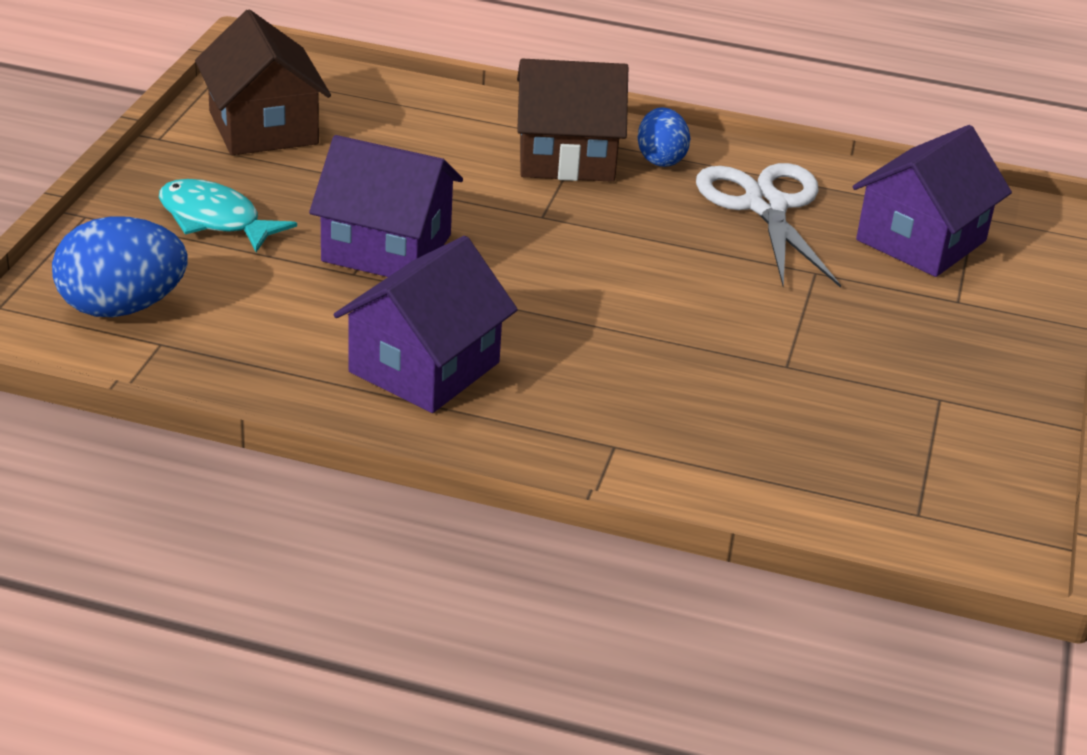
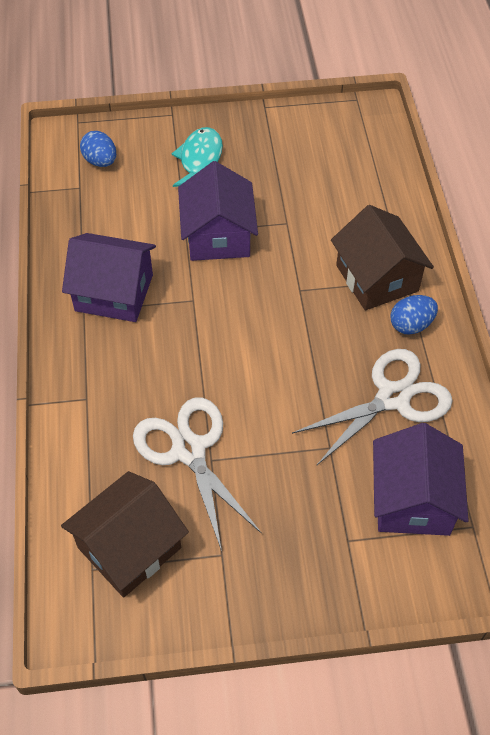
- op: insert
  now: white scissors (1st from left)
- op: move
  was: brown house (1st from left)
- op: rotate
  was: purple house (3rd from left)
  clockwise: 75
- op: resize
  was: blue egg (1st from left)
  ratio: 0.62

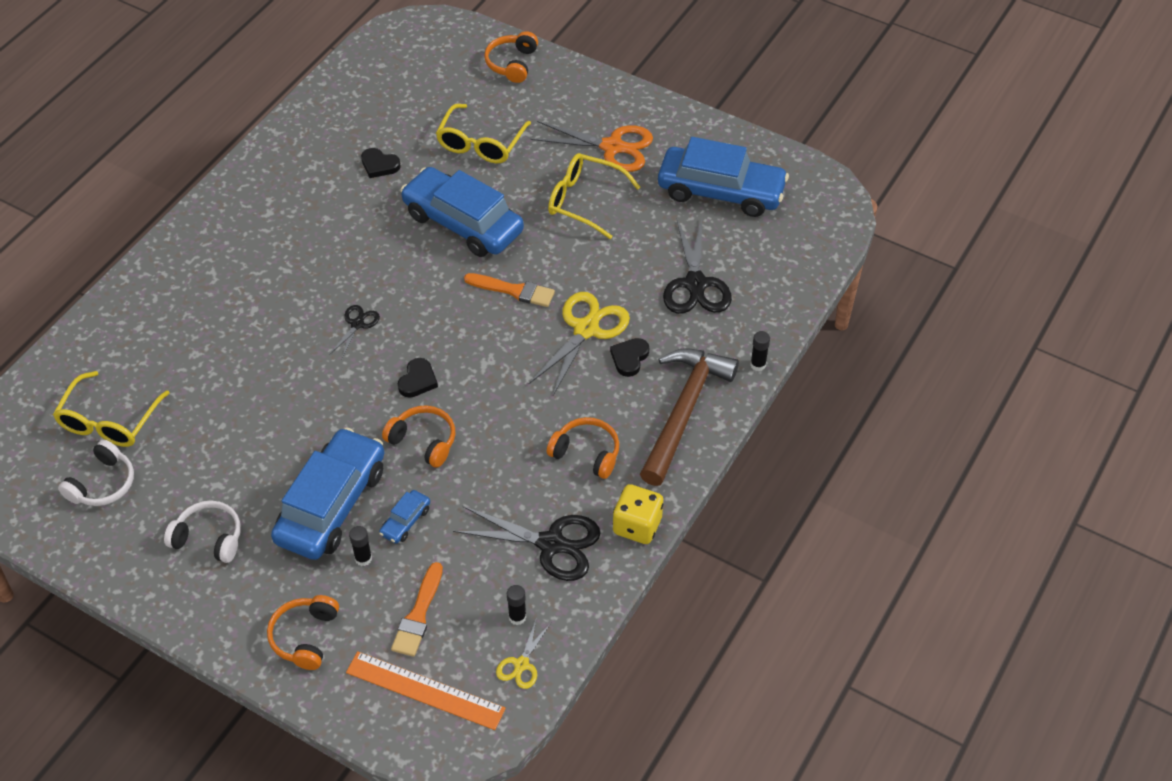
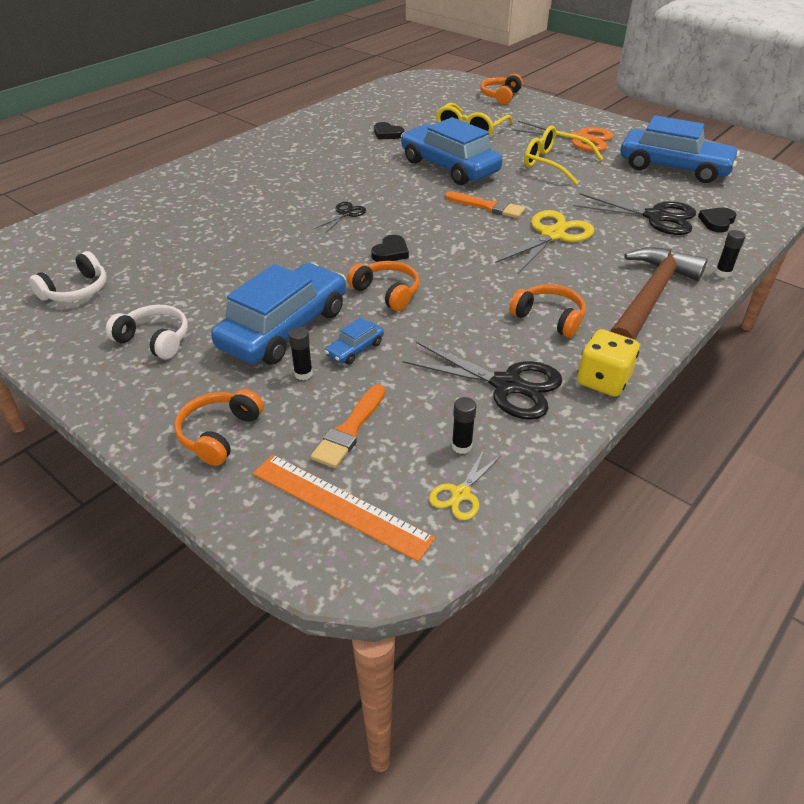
- op: delete
  was: yellow glasses (1st from left)
- op: move
  was: black heart (3rd from left)
- op: rotate
  was: black scissors (3rd from left)
  clockwise: -75

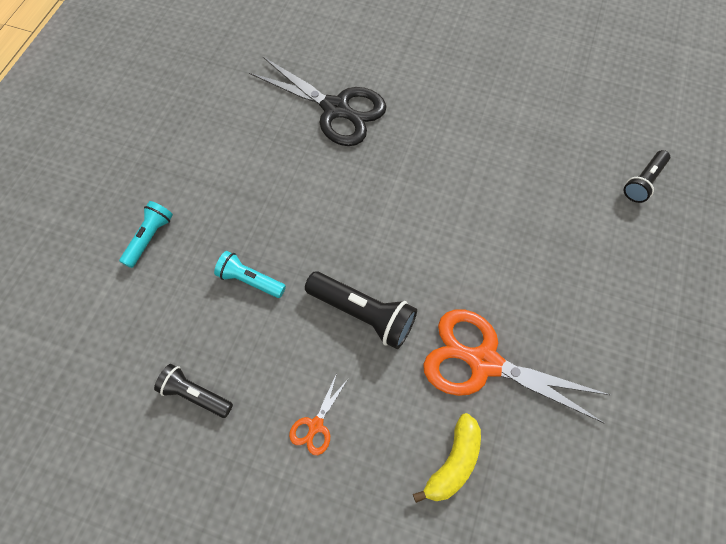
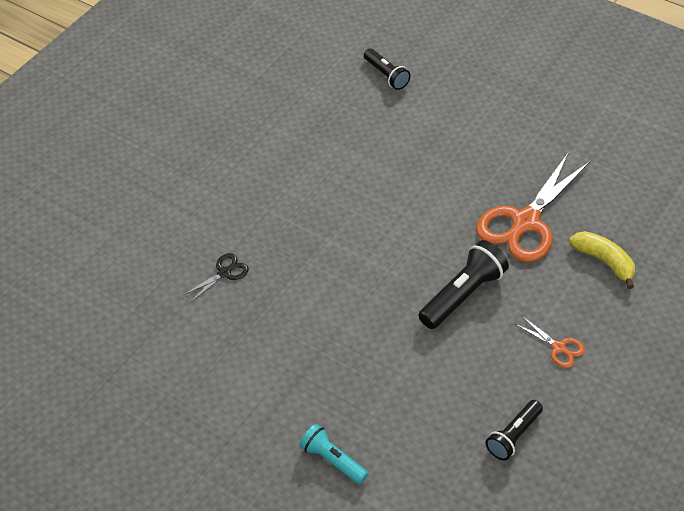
- op: delete
  was: turquoise flashlight (2nd from left)
- op: resize
  was: black scissors
  ratio: 0.44

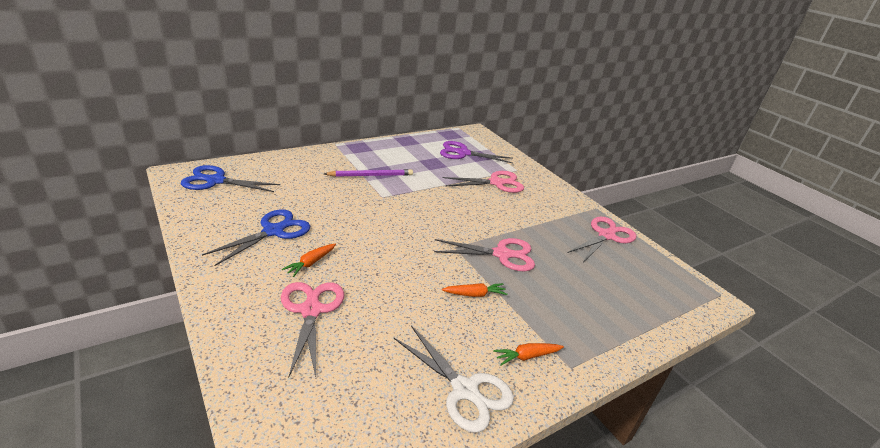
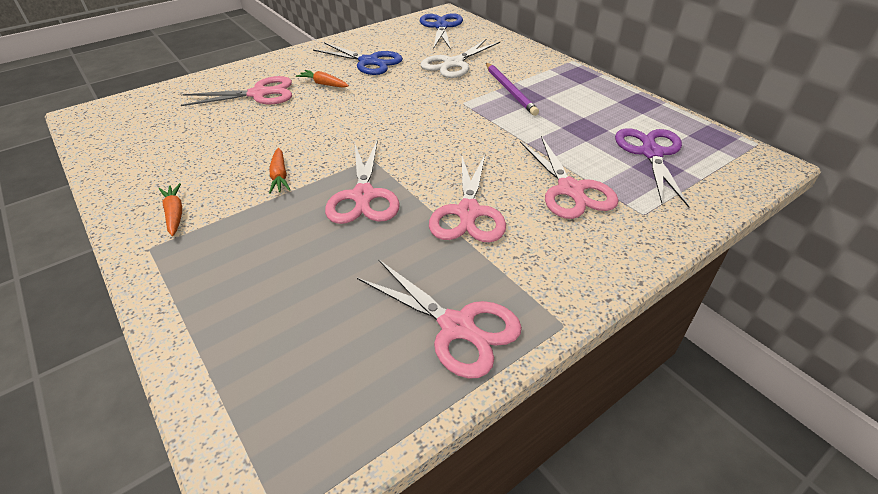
- op: insert
  now: pink scissors (4th from left)
- op: move
  was: white scissors

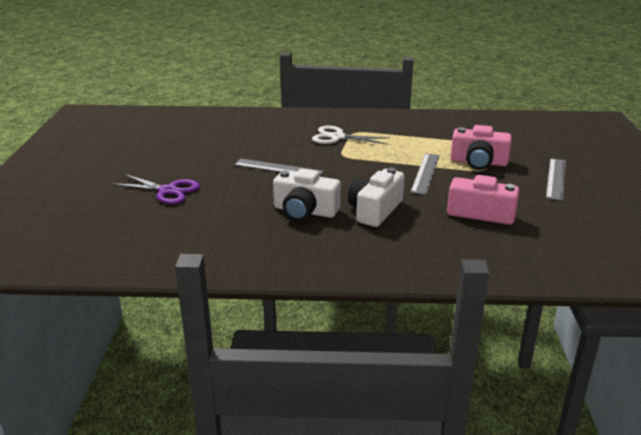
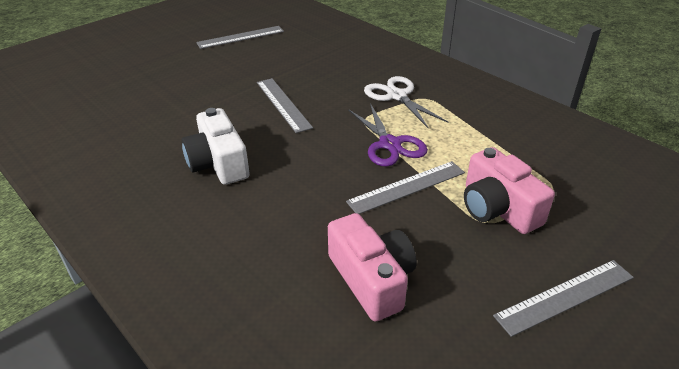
- op: delete
  was: white camera (2nd from left)
- op: insert
  now: grey ruler (1st from left)
- op: move
  was: purple scissors

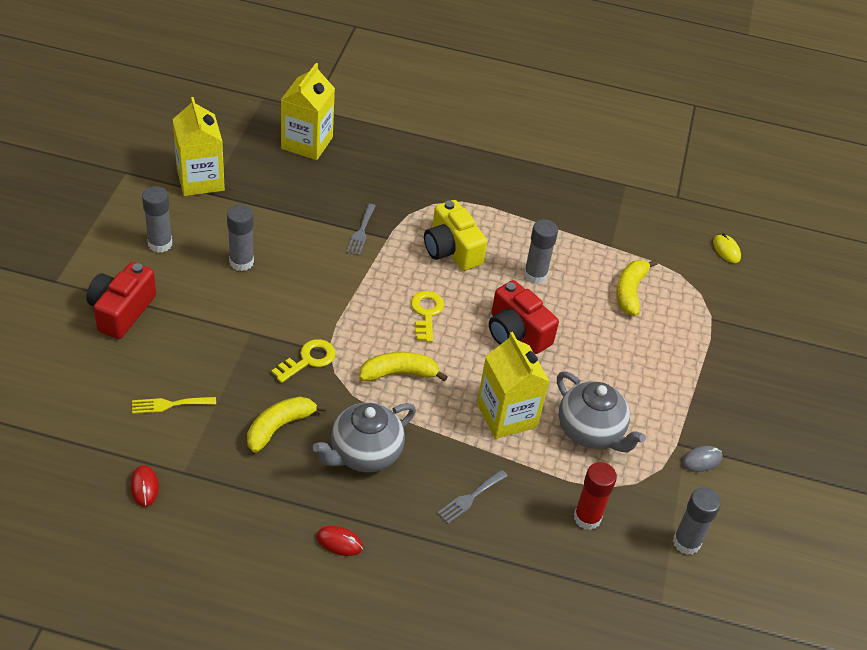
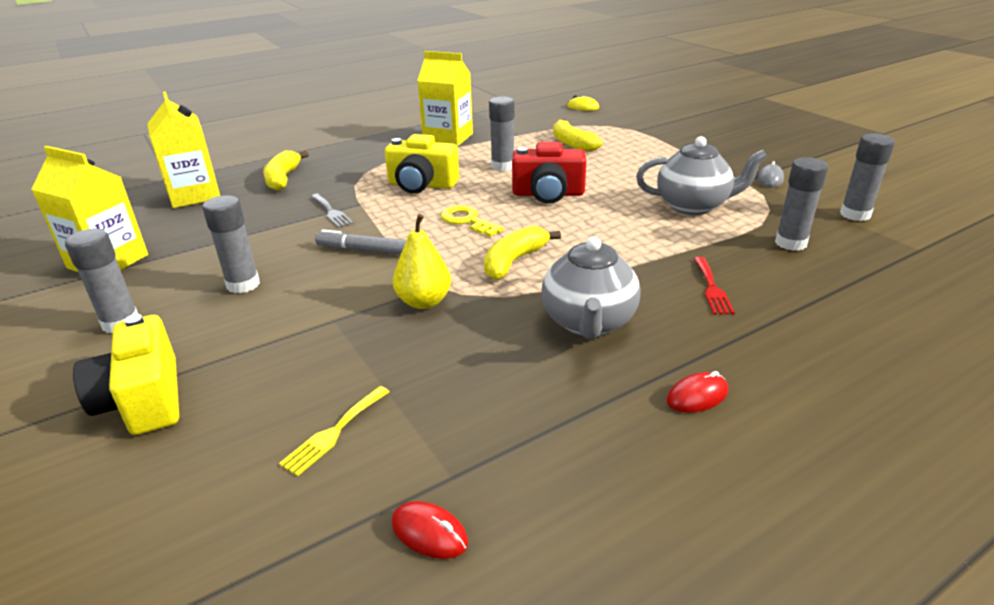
- op: insert
  now: grey marker
- op: move
  was: yellow banana (1st from left)
- op: move
  was: yellow carton (3rd from left)
- op: replace
  was: yellow key (1st from left)
  now: yellow pear
- op: recolor
  was: red camera (1st from left)
  now: yellow camera (1st from left)
- op: recolor
  was: grey fork (2nd from left)
  now: red fork
- op: recolor
  was: red glue stick
  now: grey glue stick (4th from left)

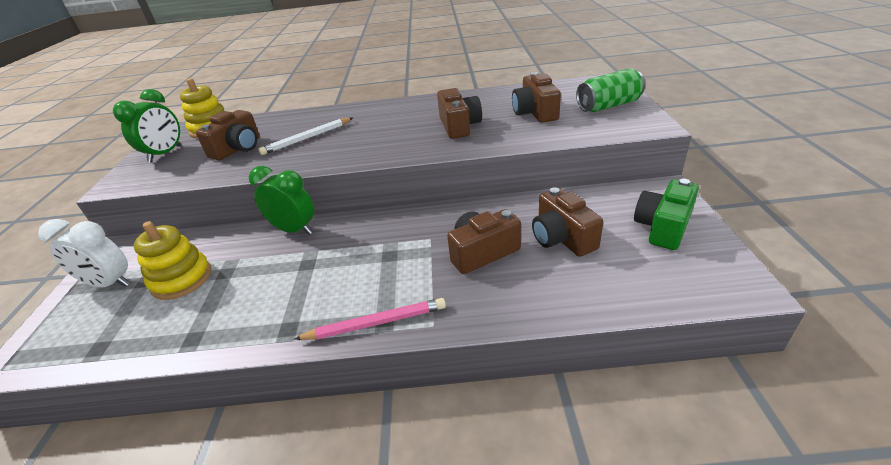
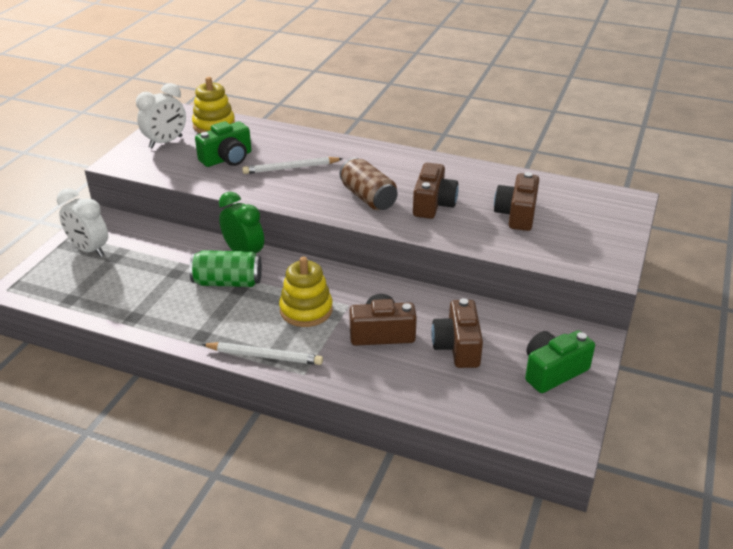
- op: insert
  now: brown can
- op: move
  was: yellow stacking toy (1st from left in the first image)
  now: yellow stacking toy (2nd from left)
- op: move
  was: green can
- op: recolor
  was: green clock (1st from left)
  now: white clock (2nd from left)
- op: recolor
  was: brown camera (1st from left)
  now: green camera (1st from left)
- op: recolor
  was: pink pencil
  now: white pencil (1st from left)

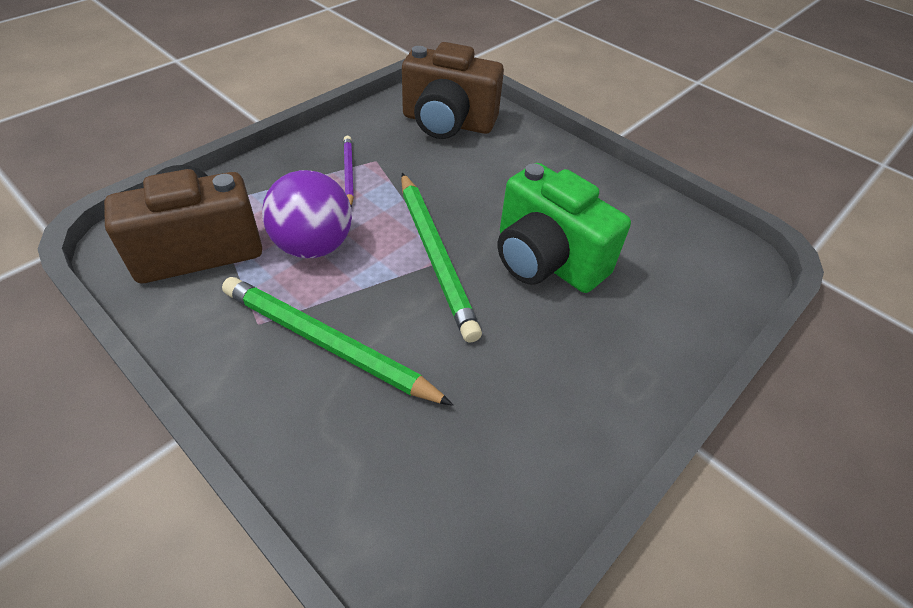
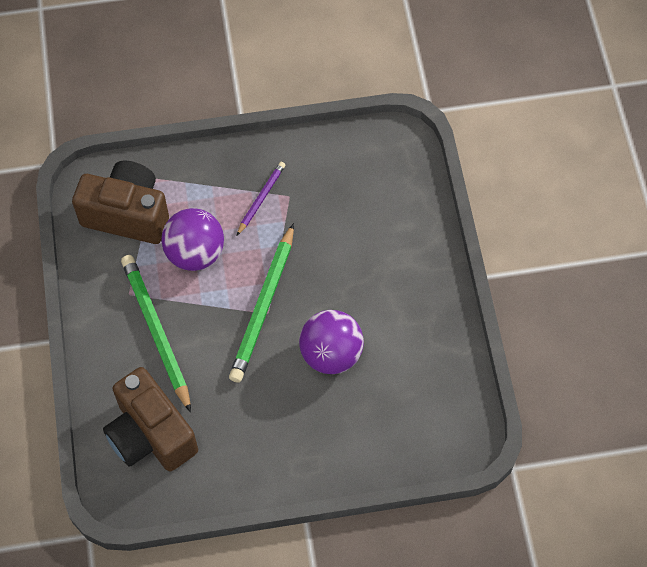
- op: move
  was: brown camera (2nd from left)
- op: replace
  was: green camera
  now: purple ball (2nd from left)

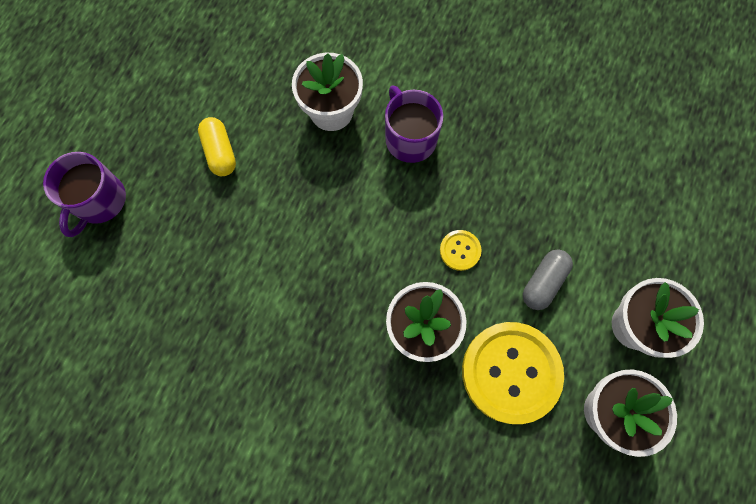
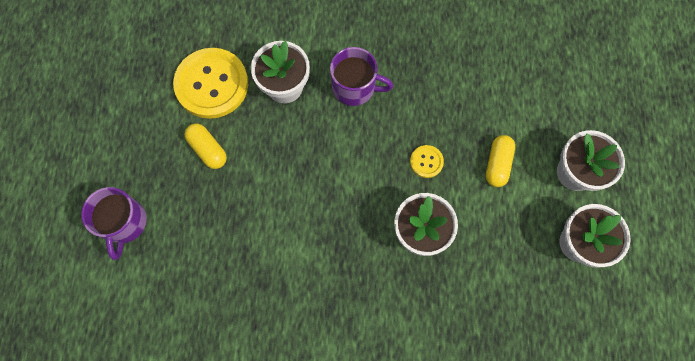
- op: move
  was: yellow button (2nd from left in the first image)
  now: yellow button (1st from left)
- op: recolor
  was: grey capsule
  now: yellow capsule (2nd from left)
- op: rotate
  was: purple mug (2nd from left)
  clockwise: 150

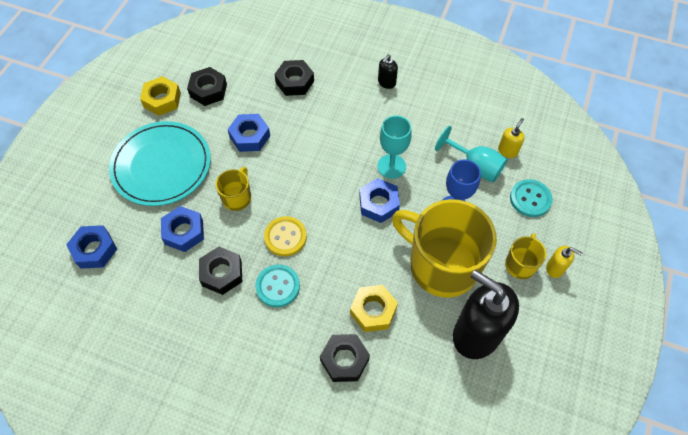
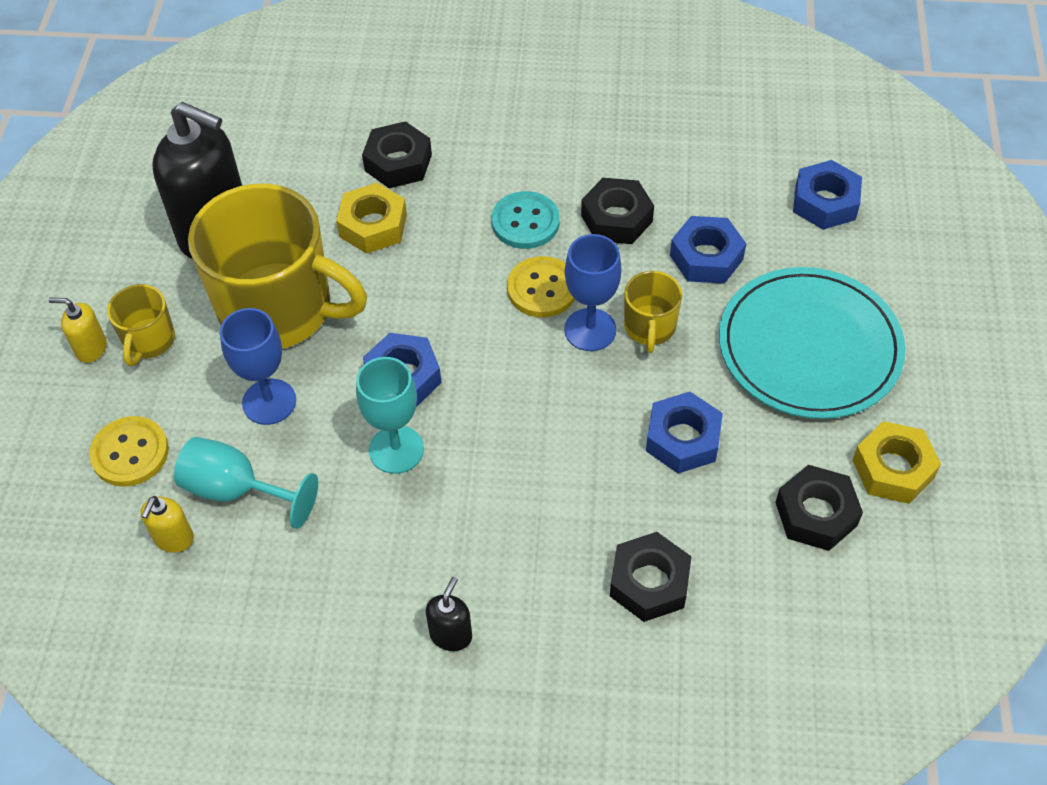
- op: insert
  now: blue goblet (2nd from left)
- op: recolor
  was: turquoise button (2nd from left)
  now: yellow button (1st from left)

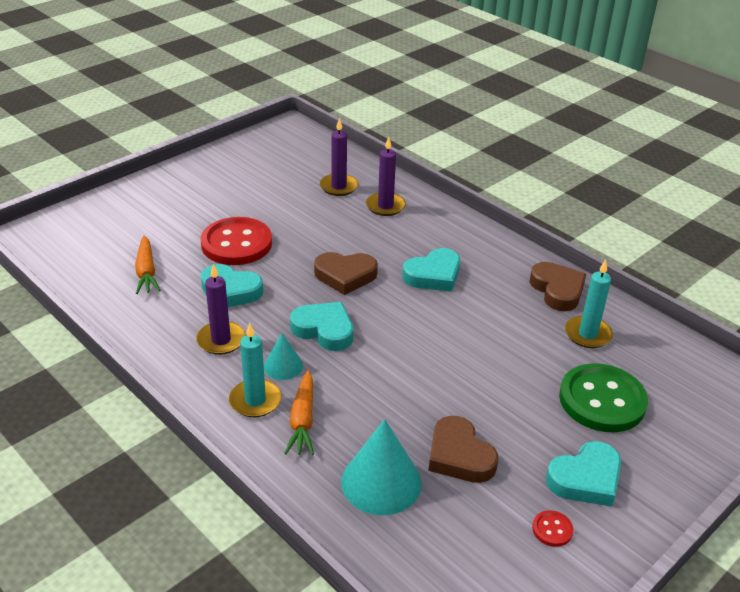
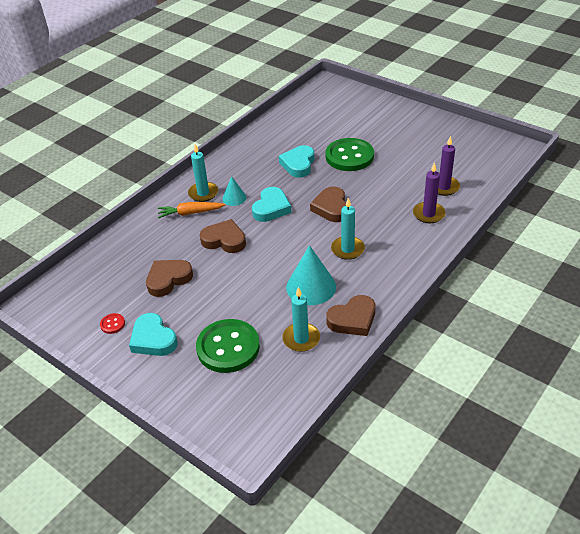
- op: delete
  was: orange carrot (1st from left)
- op: delete
  was: purple candle (1st from left)
- op: insert
  now: brown heart (2nd from left)
- op: move
  was: turquoise cone (2nd from left)
- op: replace
  was: turquoise heart (3rd from left)
  now: turquoise candle (3rd from left)
- op: recolor
  was: red button (1st from left)
  now: green button (2nd from left)

